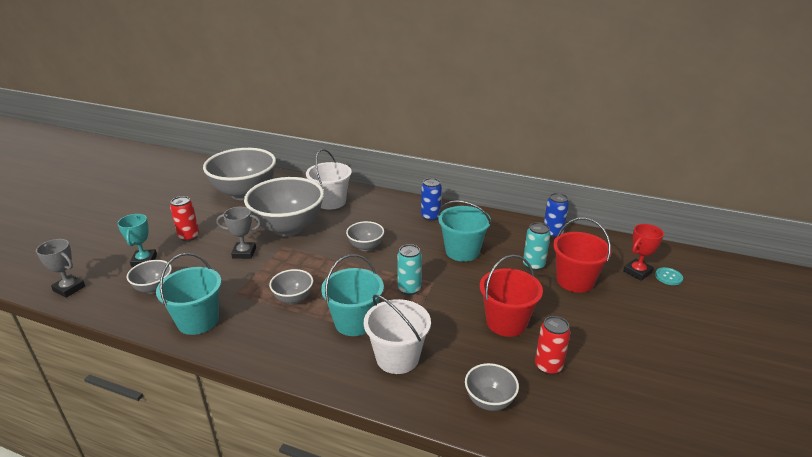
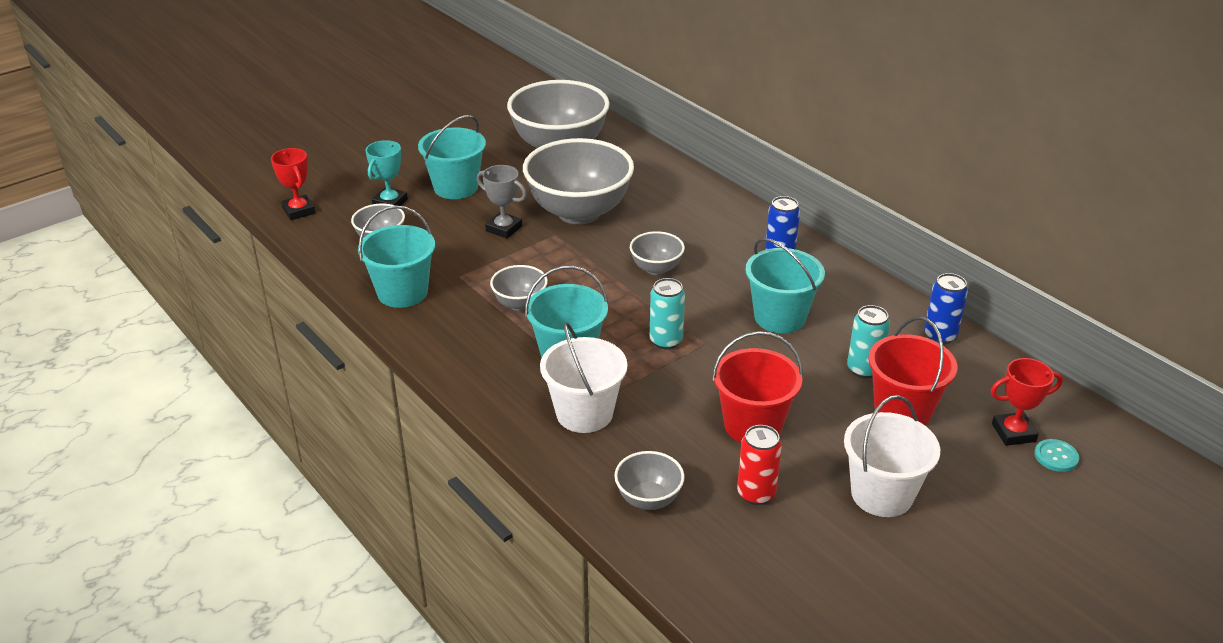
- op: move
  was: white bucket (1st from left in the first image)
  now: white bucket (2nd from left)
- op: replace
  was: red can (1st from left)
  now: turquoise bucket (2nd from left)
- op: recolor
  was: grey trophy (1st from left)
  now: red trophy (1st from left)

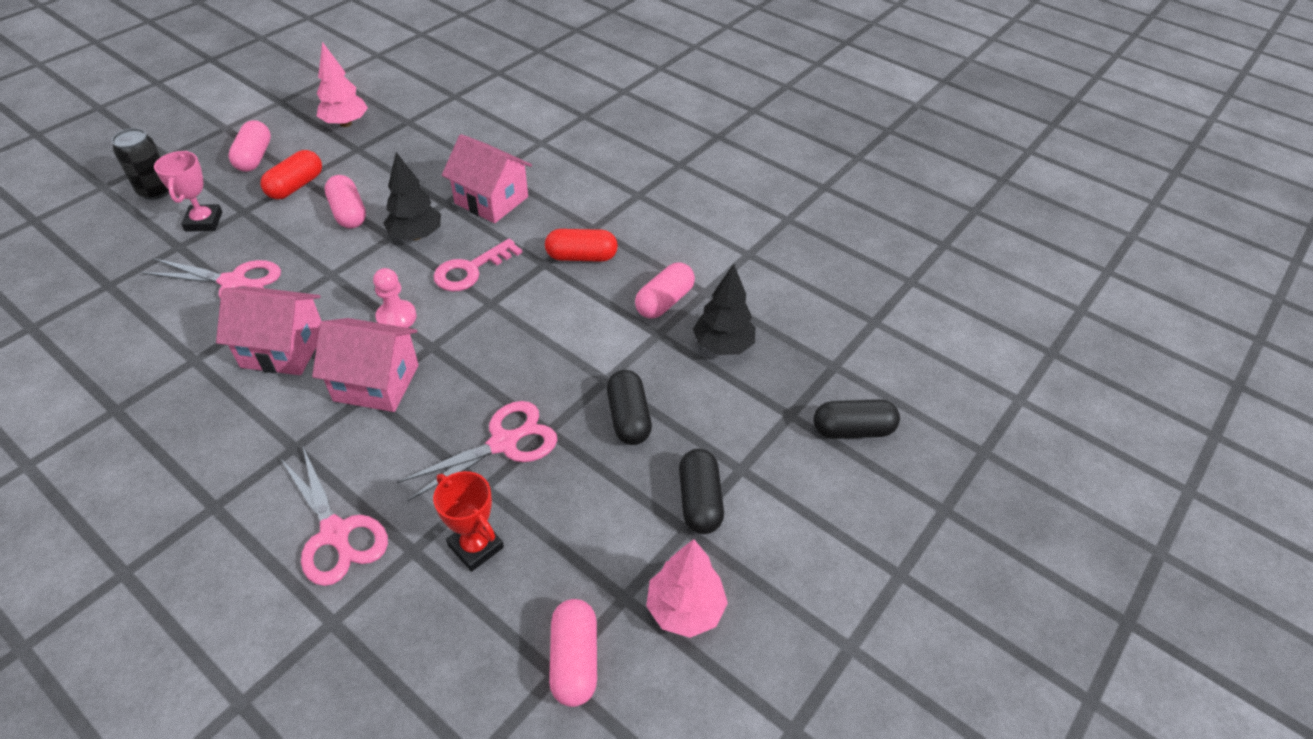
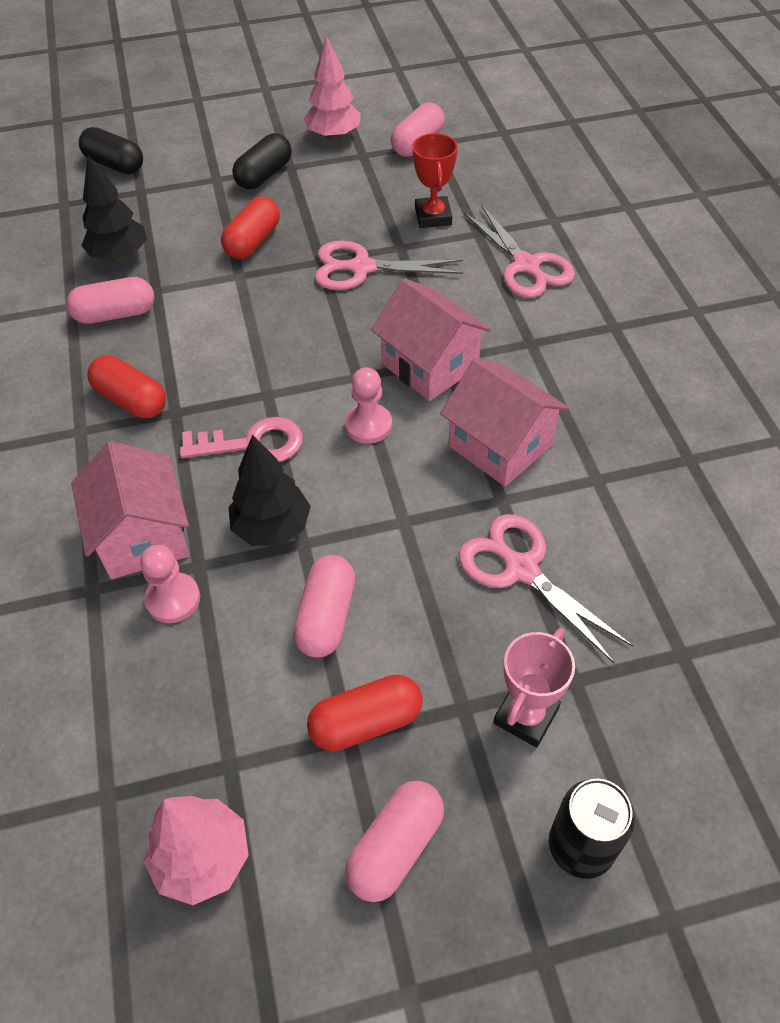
- op: insert
  now: pink pawn (1st from left)
- op: recolor
  was: black capsule (1st from left)
  now: red capsule (2nd from left)
- op: rotate
  was: pink scissors (2nd from left)
  clockwise: 150

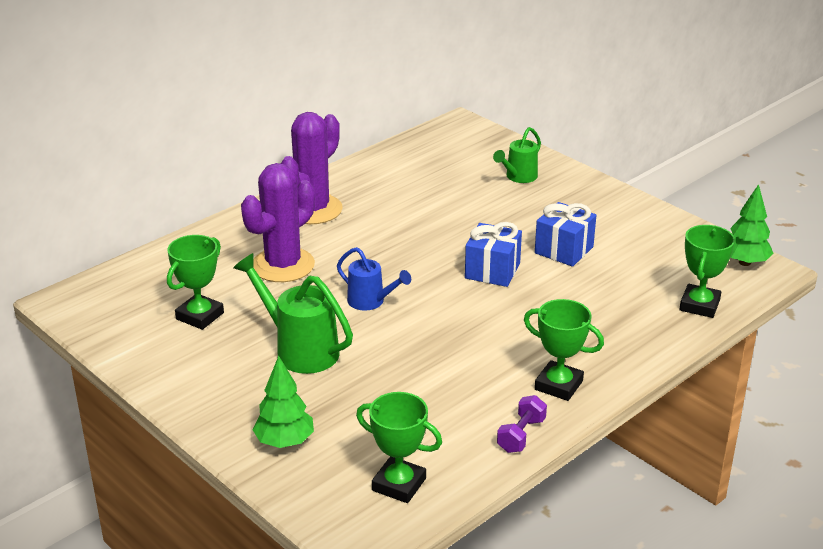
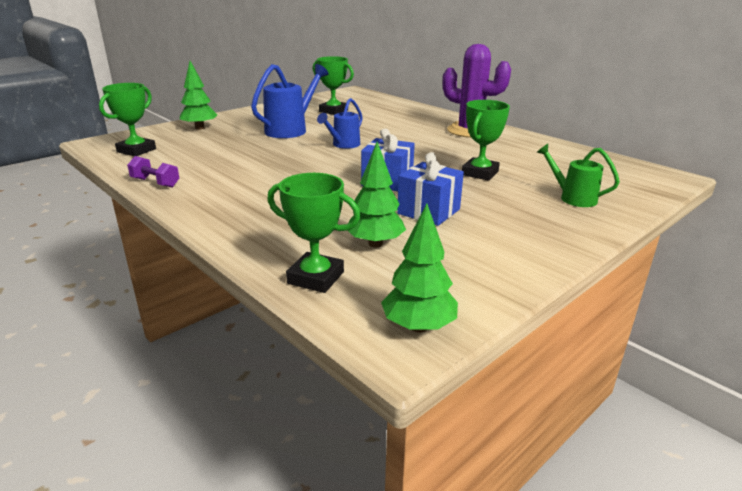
- op: delete
  was: purple cactus (1st from left)
- op: insert
  now: green tree (2nd from left)
- op: move
  was: green trophy (3rd from left in the first image)
  now: green trophy (4th from left)
- op: recolor
  was: green watering can (1st from left)
  now: blue watering can (1st from left)

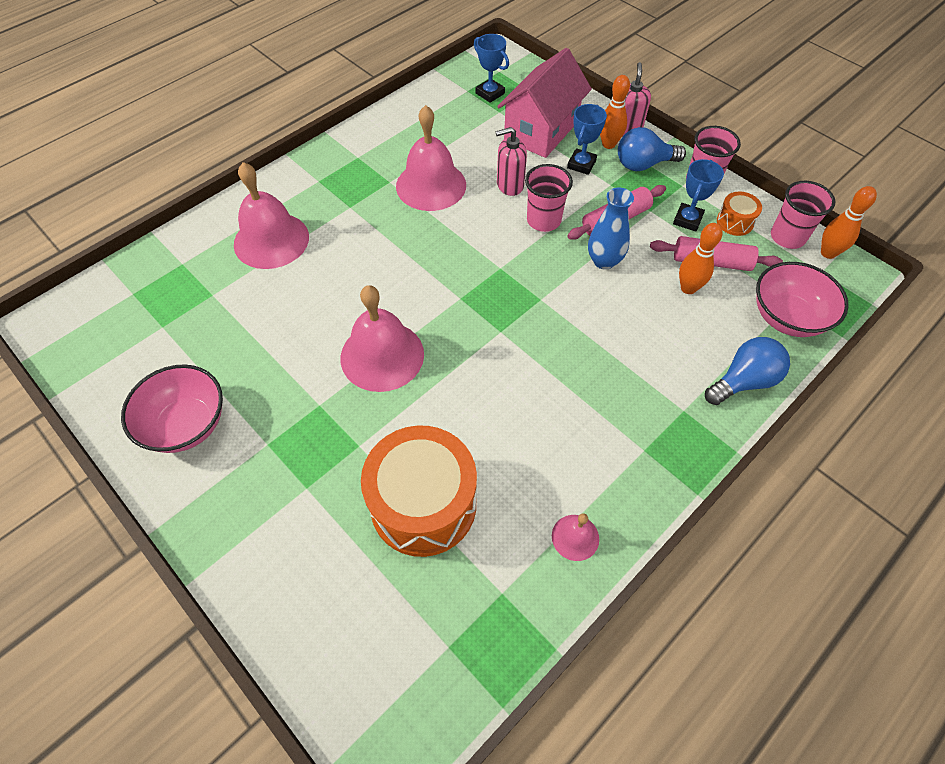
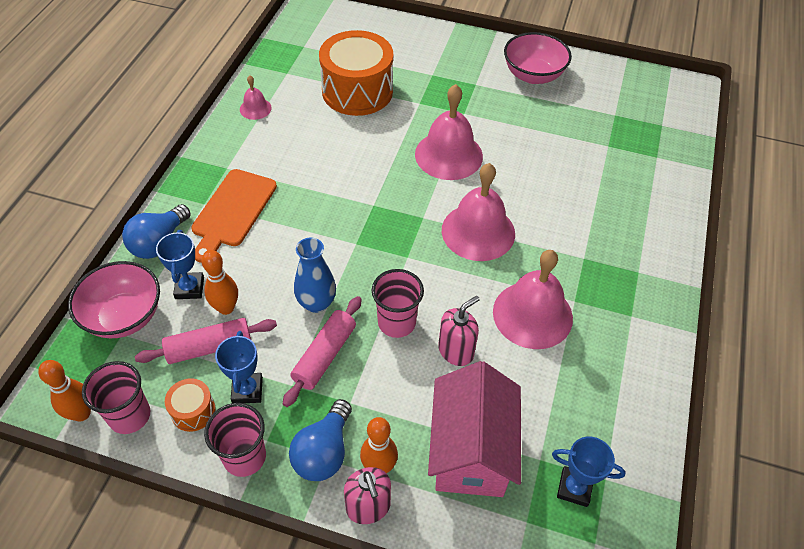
- op: insert
  now: orange cutting board
- op: move
  was: pink bell (1st from left in the first image)
  now: pink bell (3rd from left)
- op: move
  was: blue trophy (2nd from left in the first image)
  now: blue trophy (1st from left)
- op: rotate
  was: blue light bulb (1st from left in the first image)
  clockwise: 150

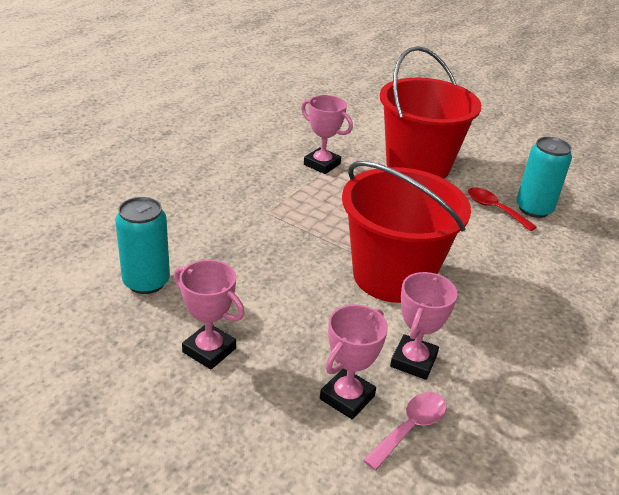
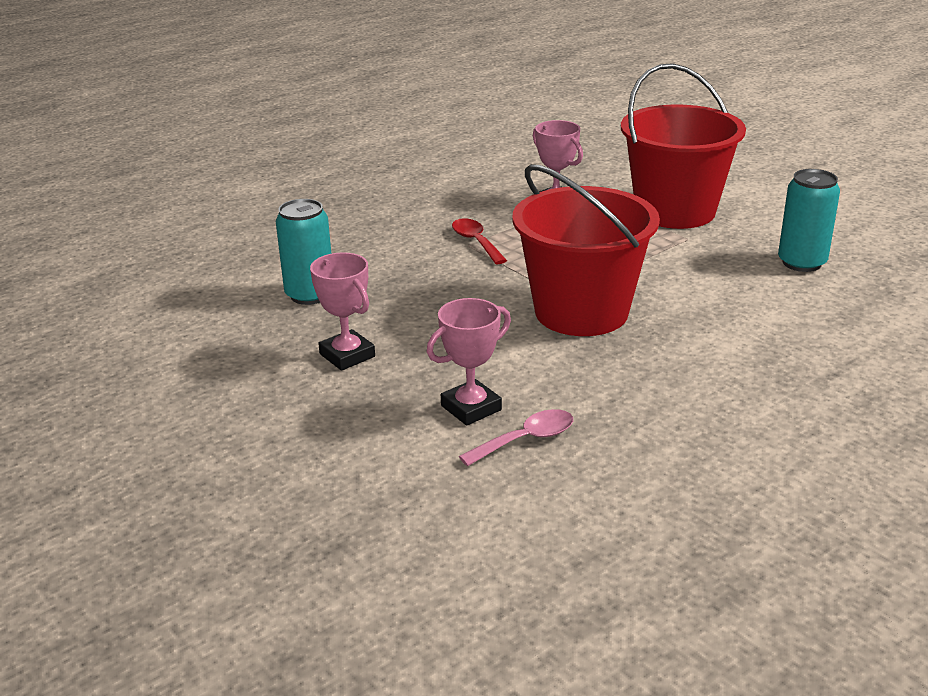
- op: delete
  was: pink trophy (4th from left)
- op: move
  was: red spoon

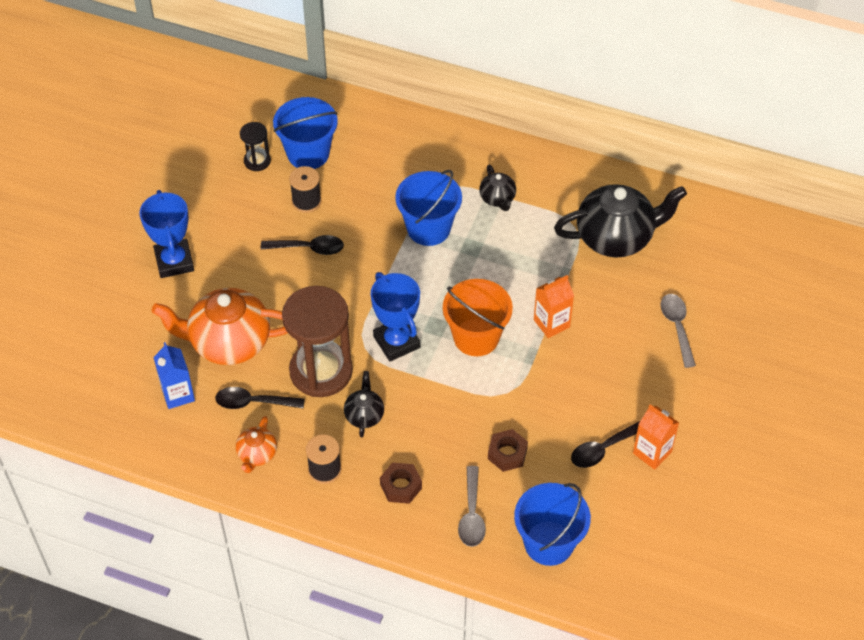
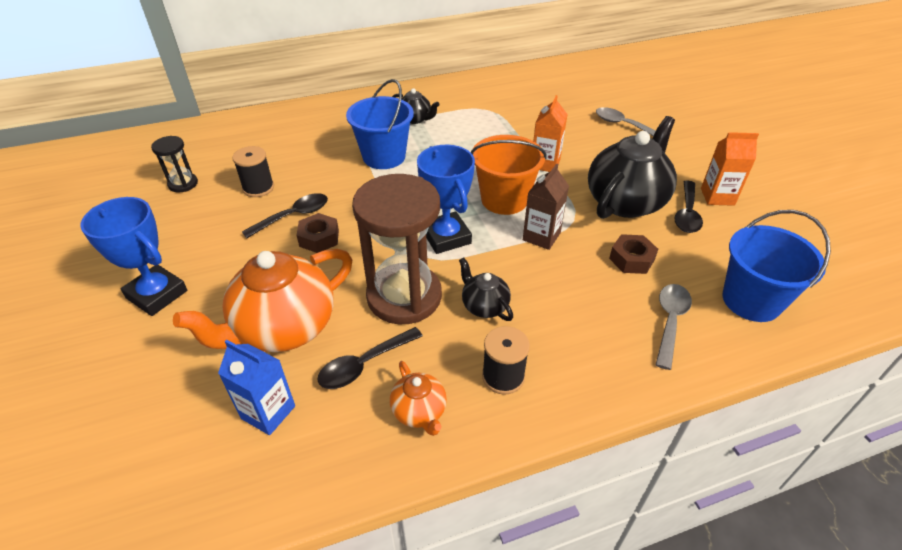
- op: delete
  was: blue bucket (1st from left)
- op: insert
  now: brown carton
- op: move
  was: brown nut (1st from left)
- op: move
  was: black teapot (3rd from left)
- op: rotate
  was: blue trophy (2nd from left)
  clockwise: 45
- op: rotate
  was: grey spoon (1st from left in the first image)
  clockwise: -120

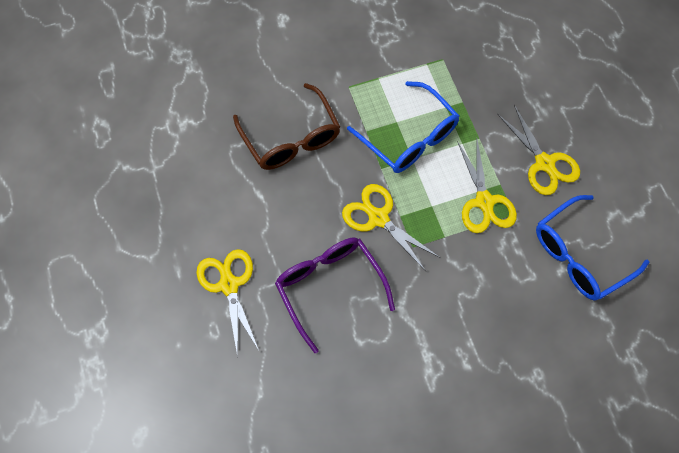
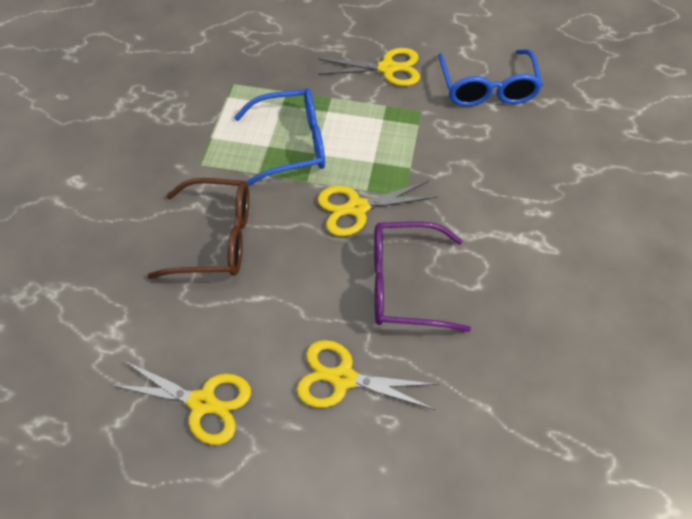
- op: move
  was: yellow scissors (3rd from left in the first image)
  now: yellow scissors (1st from left)

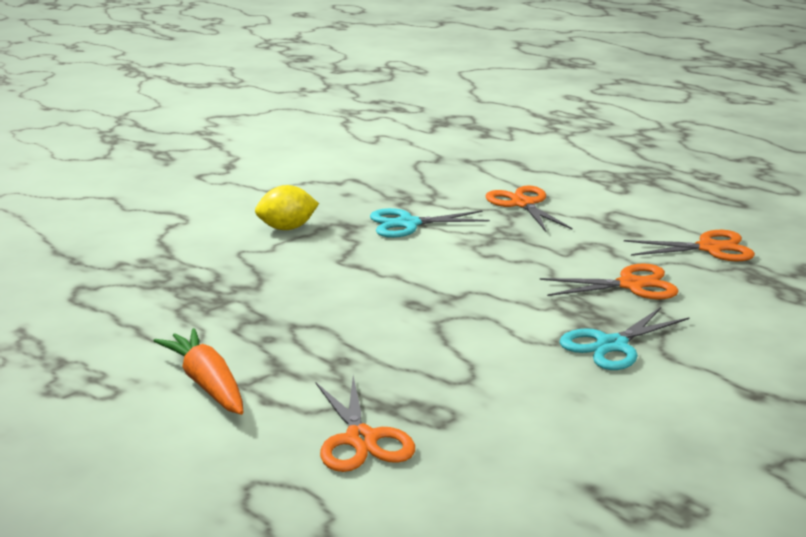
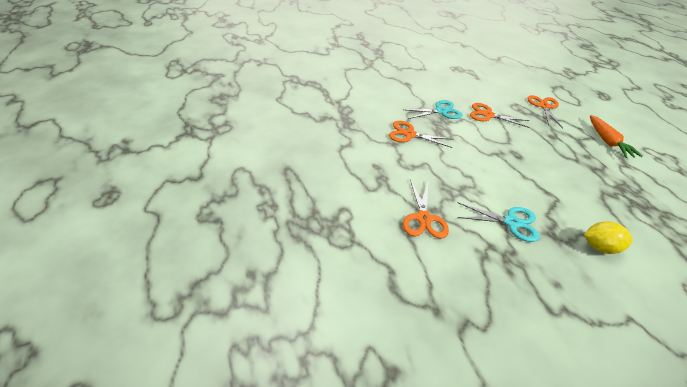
- op: move
  was: orange scissors (4th from left in the first image)
  now: orange scissors (3rd from left)

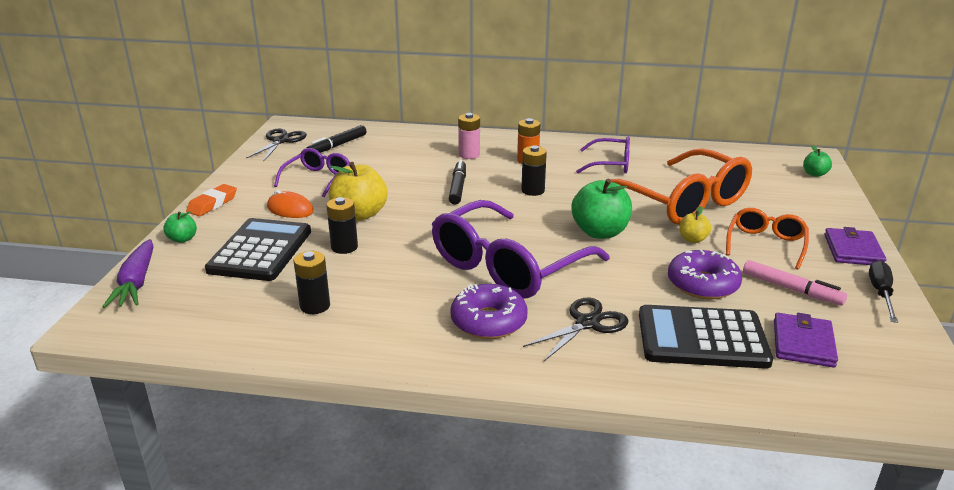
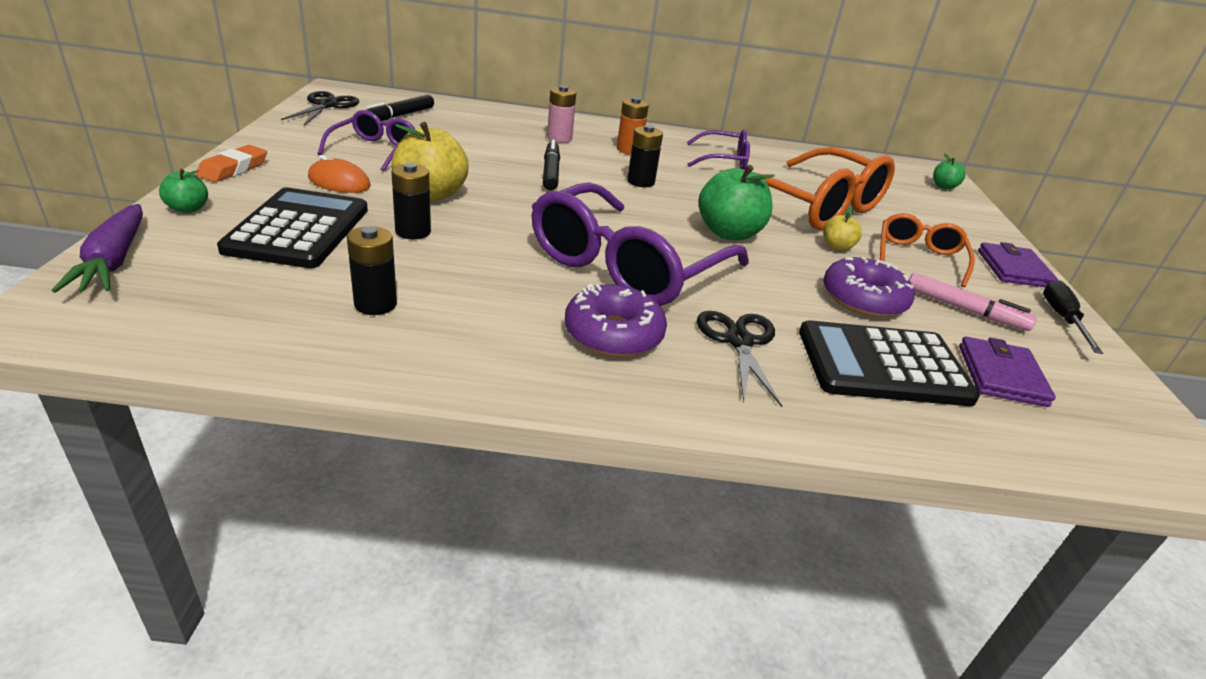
- op: rotate
  was: black scissors (2nd from left)
  clockwise: -45

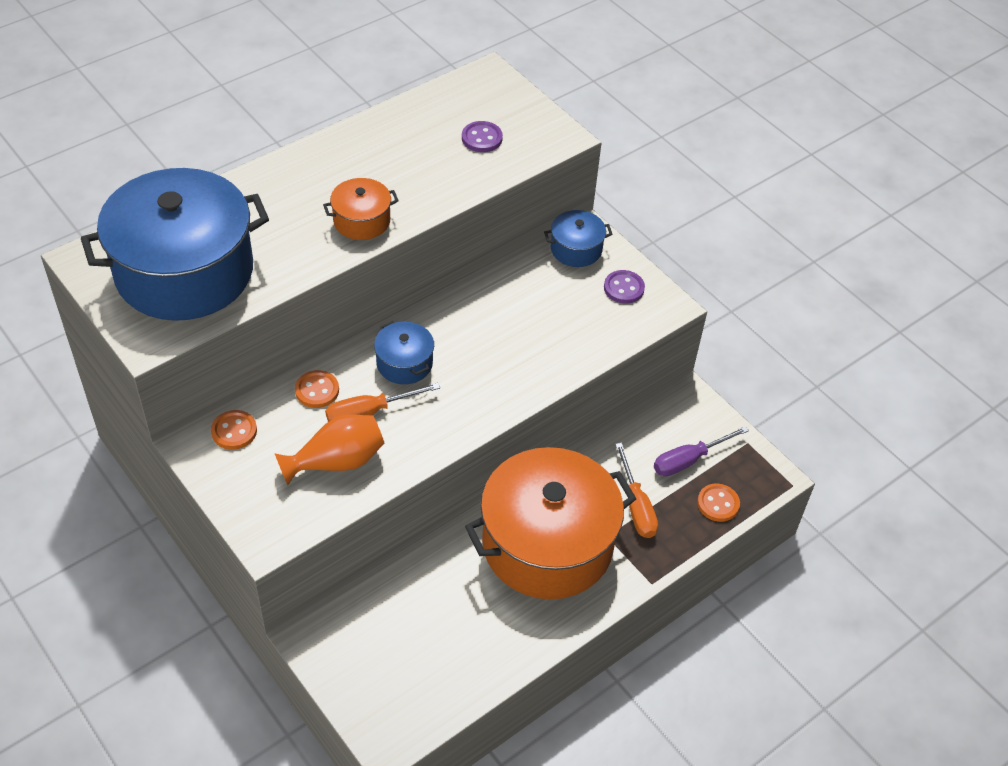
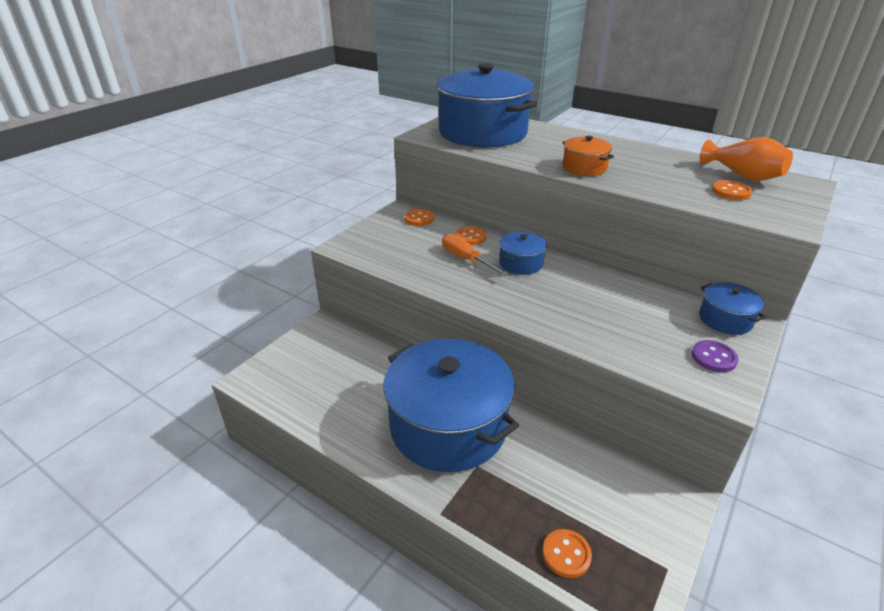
- op: delete
  was: orange screwdriver (2nd from left)
- op: delete
  was: purple screwdriver
- op: move
  was: orange vase
- op: recolor
  was: purple button (1st from left)
  now: orange button (4th from left)
- op: recolor
  was: orange pot (2nd from left)
  now: blue pot (1st from left)

